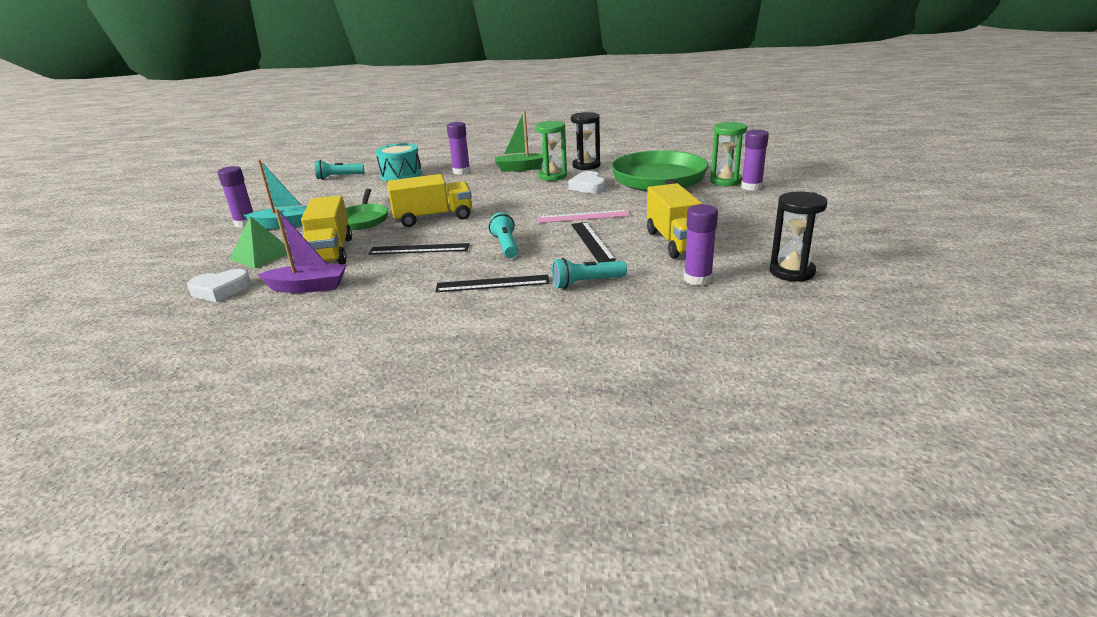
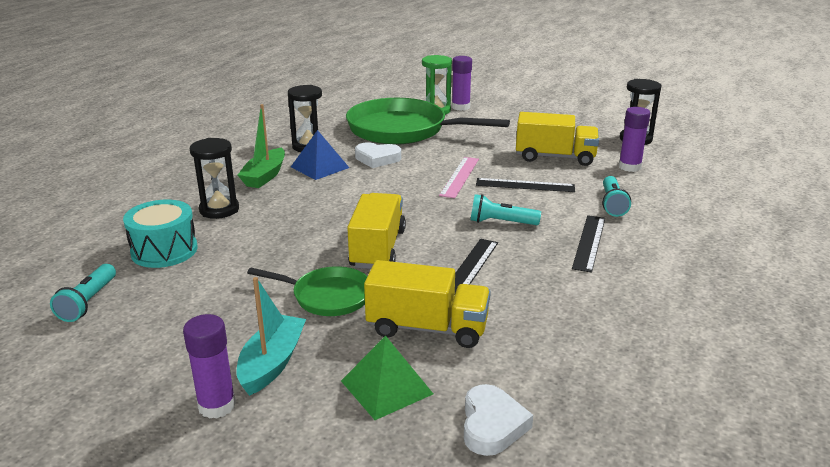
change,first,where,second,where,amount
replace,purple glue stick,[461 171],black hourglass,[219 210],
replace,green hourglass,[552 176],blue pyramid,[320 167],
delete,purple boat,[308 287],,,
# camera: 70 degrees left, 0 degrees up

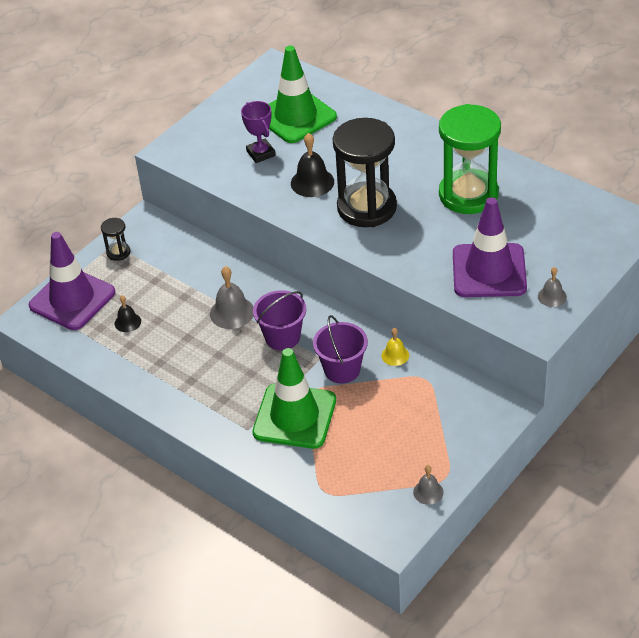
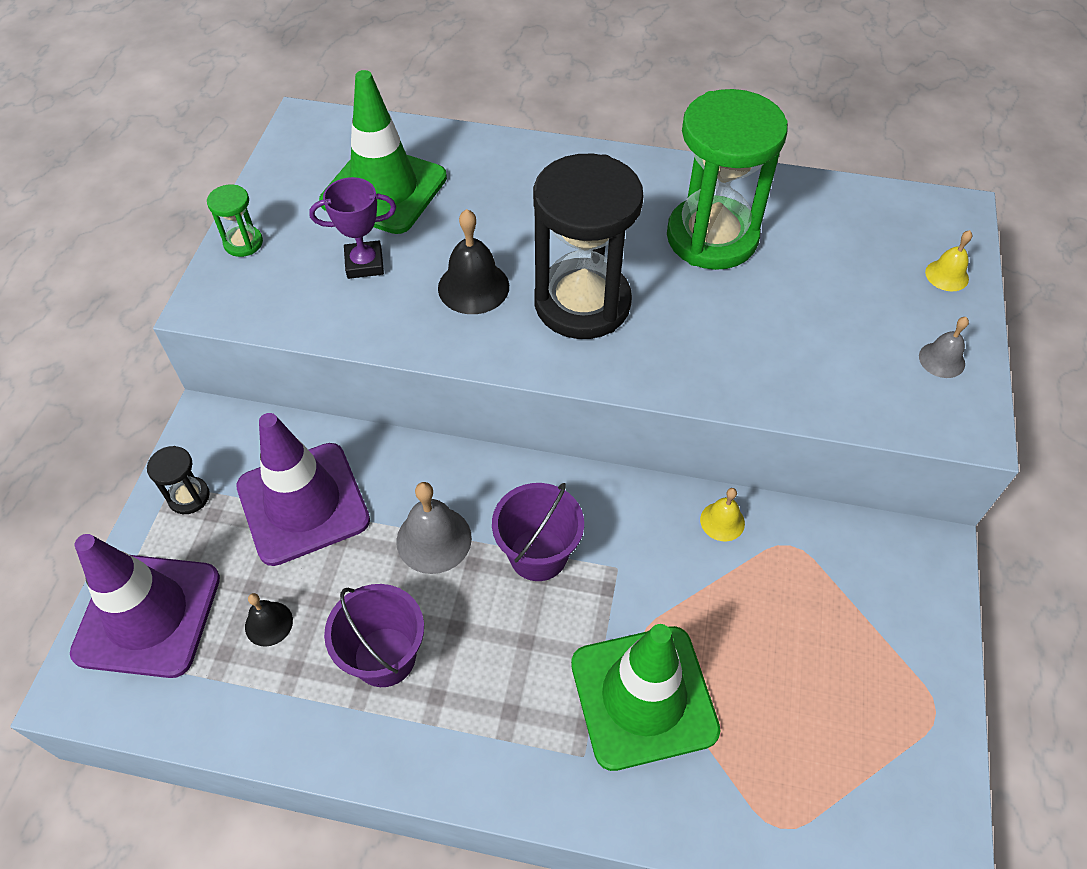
change,first,where,second,where,amount
insert,,,green hourglass,[243 243],
move,purple traffic cone,[489 271],,[303 503],
rotate,purple trophy,[261 153],,[364 264],45 degrees counterclockwise
move,purple bucket,[342 370],,[384 657],
insert,,,yellow bell,[947 275],
delete,grey bell,[428 492],,,
# camera: 30 degrees left, 10 degrees up

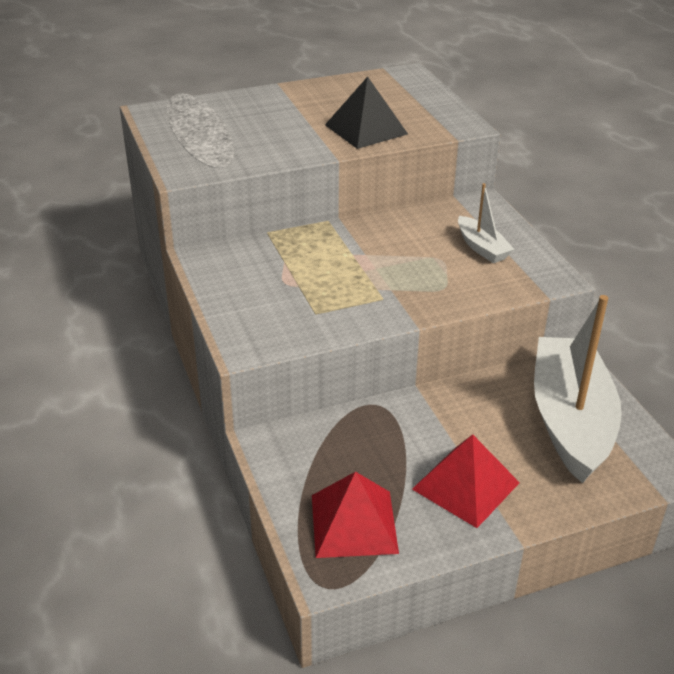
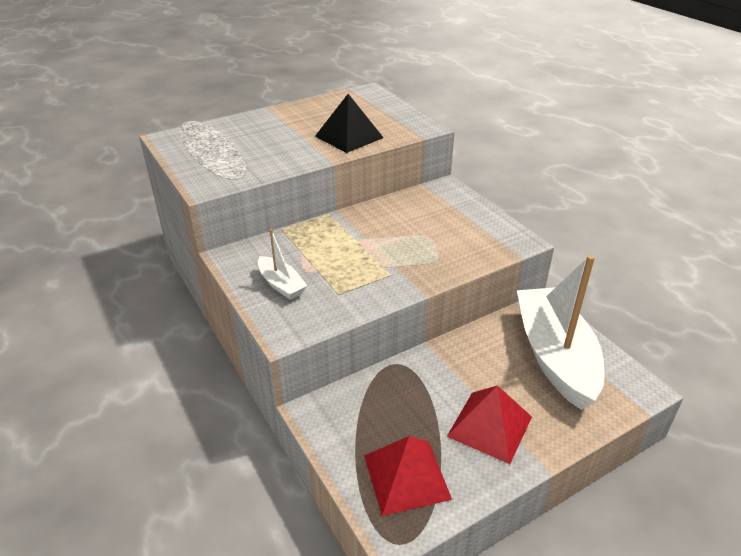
change,first,where,second,where,amount
move,white boat,[482 248],,[281 284],
# camera: 10 degrees left, 0 degrees up

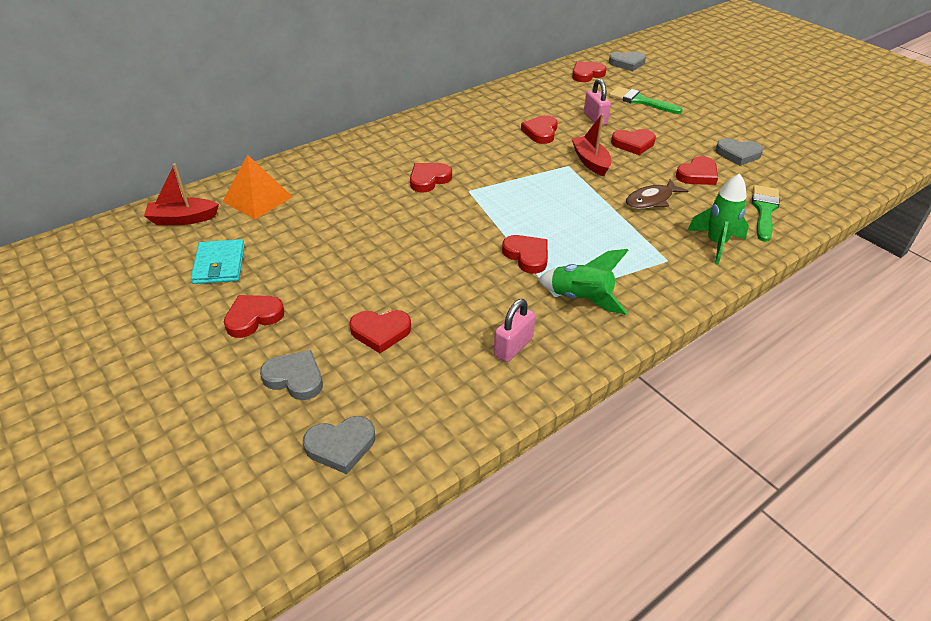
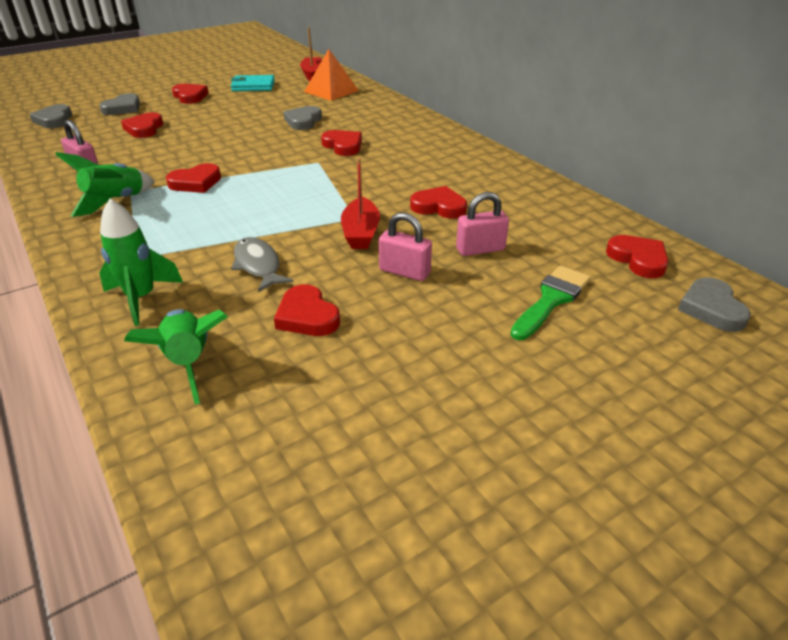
change,first,where,second,where,amount
replace,green brush,[764 210],green rocket,[189 363],
recolor,brown fish,[651 200],grey fish,[258 265],
move,grey heart,[738 154],,[303 121],
rotate,red boat,[590 162],,[361 233],105 degrees clockwise
replace,red heart,[633 144],pink padlock,[404 272],
# camera: 95 degrees right, 5 degrees down

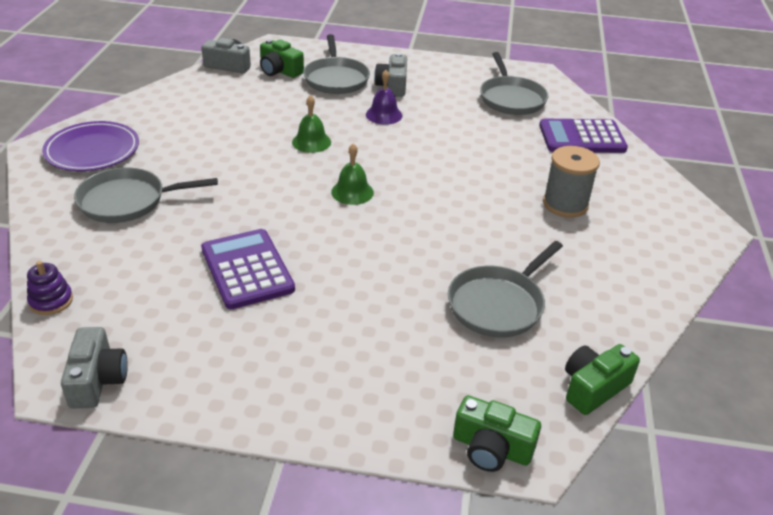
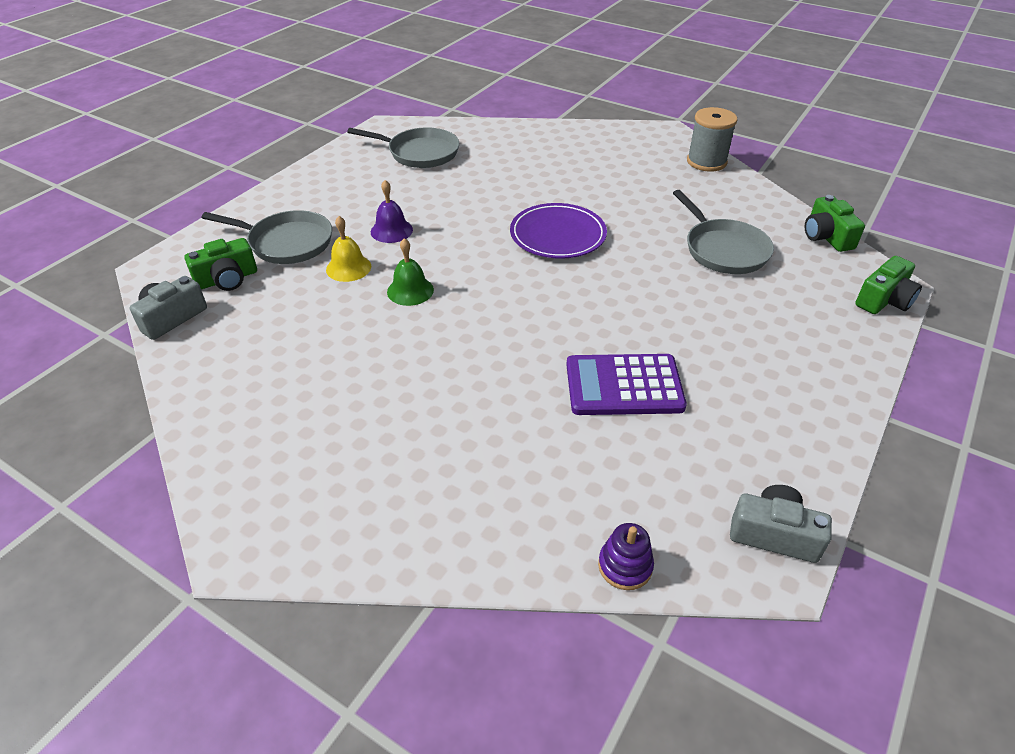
change,first,where,second,where,amount
insert,,,yellow bell,[348 268],
move,purple plate,[92 150],,[558 235],
move,grey spool,[565 204],,[706 162],
delete,grey pan,[127 201],,,
delete,green bell,[352 192],,,
delete,grey camera,[392 86],,,
delete,purple calculator,[582 137],,,
# camera: 65 degrees left, 5 degrees up

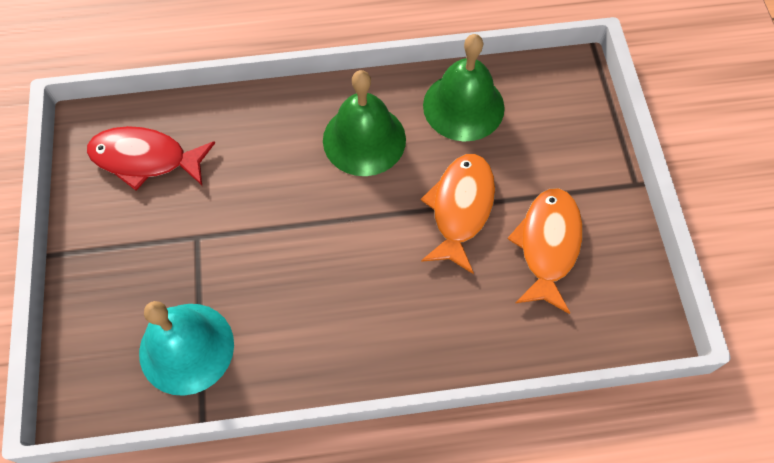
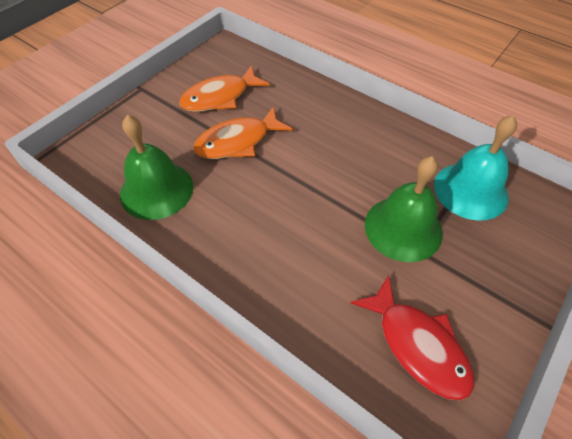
change,first,where,second,where,amount
move,green bell,[364 139],,[403 228],
# camera: 135 degrees left, 10 degrees down

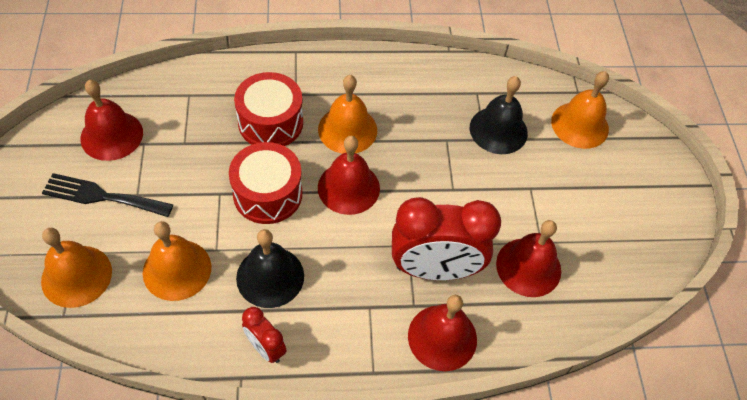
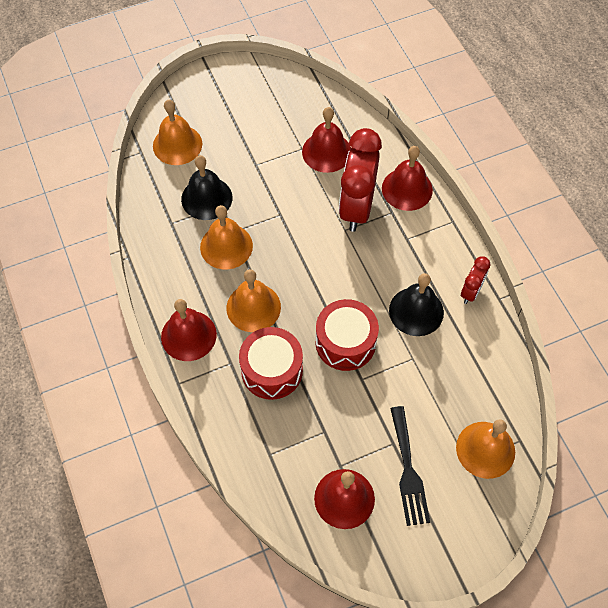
change,first,where,second,where,amount
move,red bell,[348 187],,[188 335],
move,orange bell,[177 269],,[226 246],
rotate,red clock,[434 269],,[357 207],150 degrees counterclockwise
# camera: 105 degrees left, 5 degrees up

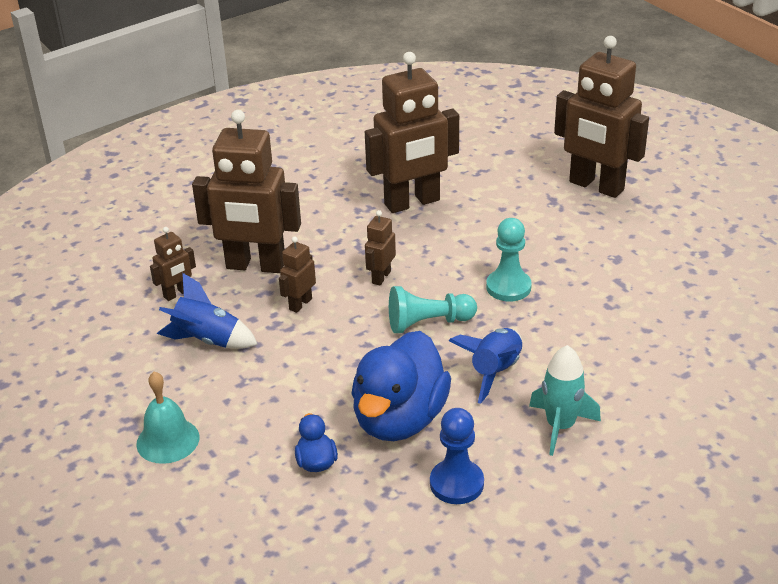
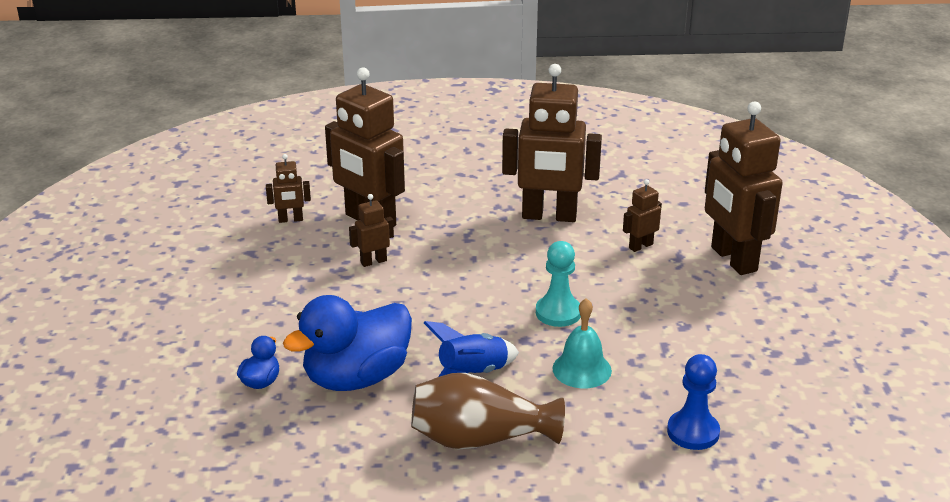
change,first,where,second,where,amount
replace,turquoise rocket,[560 426],brown vase,[480 439],
move,turquoise bell,[168 440],,[582 369],
move,brown robot,[381 277],,[640 246],
move,blue pawn,[456 483],,[693 432],
delete,blue rocket,[207 340],,,
delete,turquoise pawn,[428 323],,,
# camera: 30 degrees right, 5 degrees down

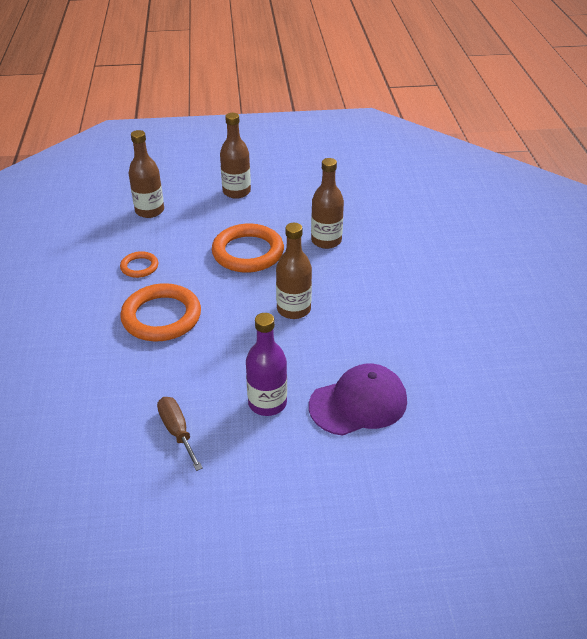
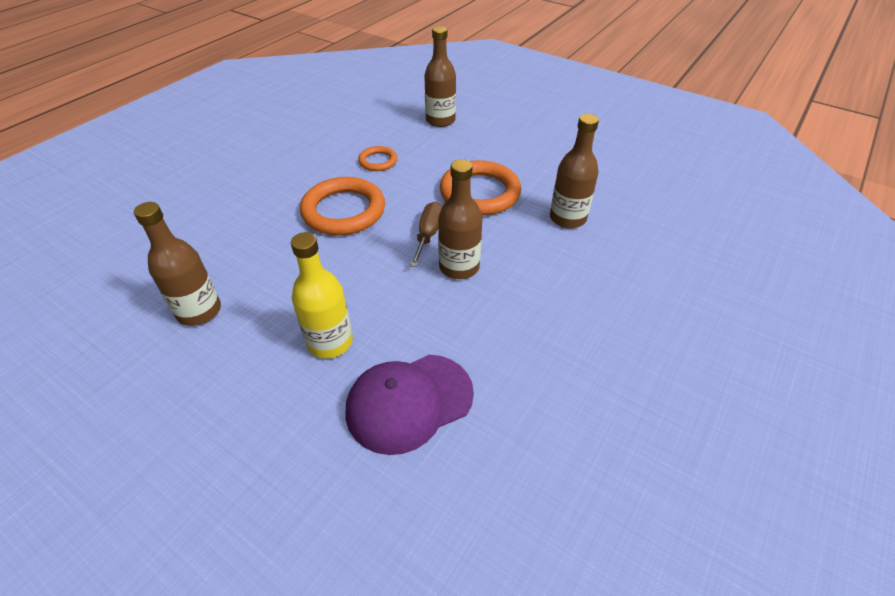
change,first,where,second,where,amount
move,brown bottle,[236 192],,[199 311],
recolor,purple bottle,[267 403],yellow bottle,[330 342],
rotate,purple cap,[358 403],,[409 402],135 degrees clockwise
move,brown screwdriver,[177 431],,[428 234],
# camera: 40 degrees right, 5 degrees up

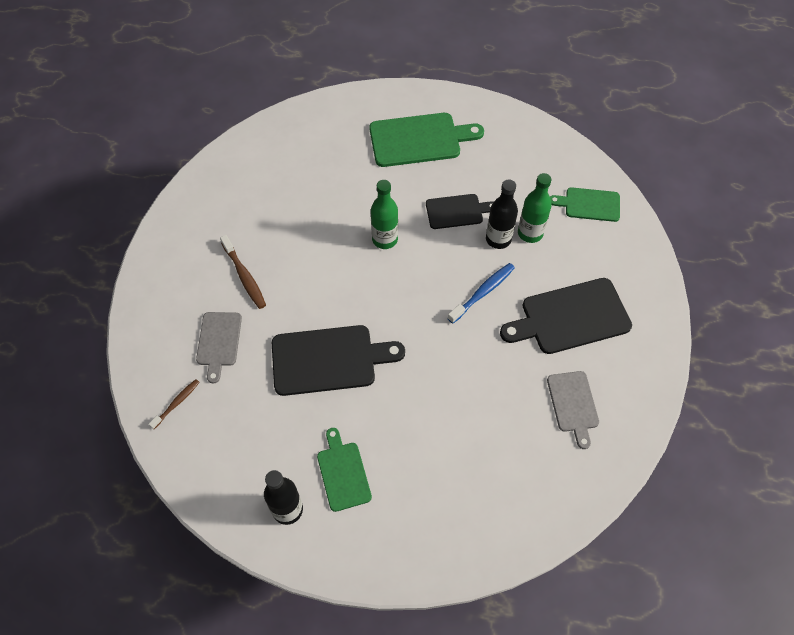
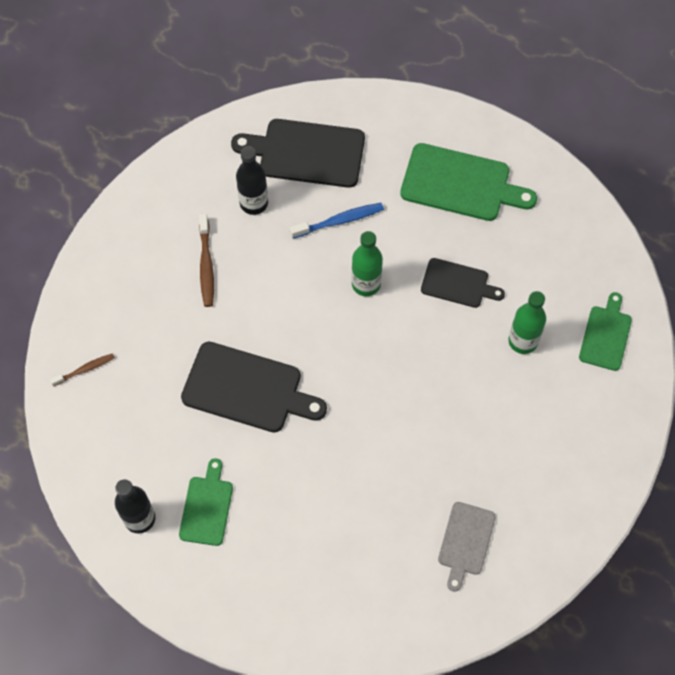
change,first,where,second,where,amount
move,black cutting board,[570 317],,[306 153],
move,black bottle,[498 239],,[254 203],
move,blue toothbrush,[483 292],,[339 221],
rotate,green cutting board,[589 204],,[606 335],75 degrees clockwise
delete,grey cutting board,[219 342],,,
# camera: 25 degrees right, 5 degrees up

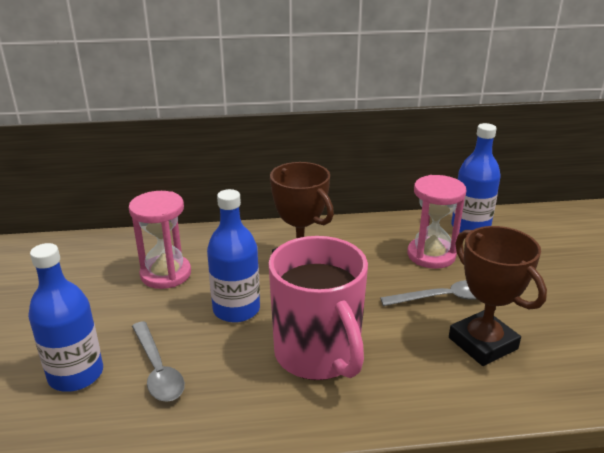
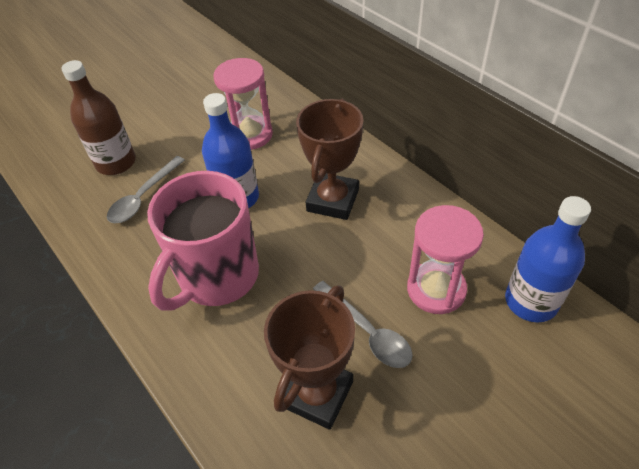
change,first,where,second,where,amount
recolor,blue bottle,[76 374],brown bottle,[116 163],
# camera: 60 degrees right, 20 degrees up

